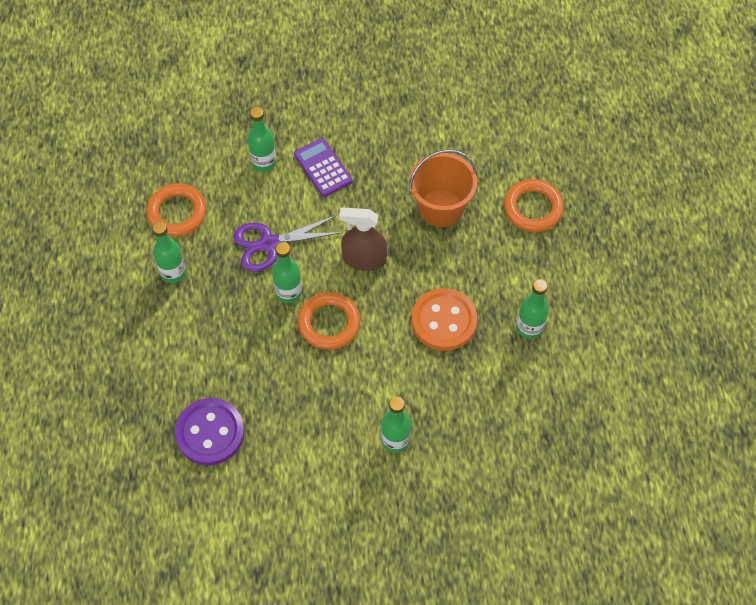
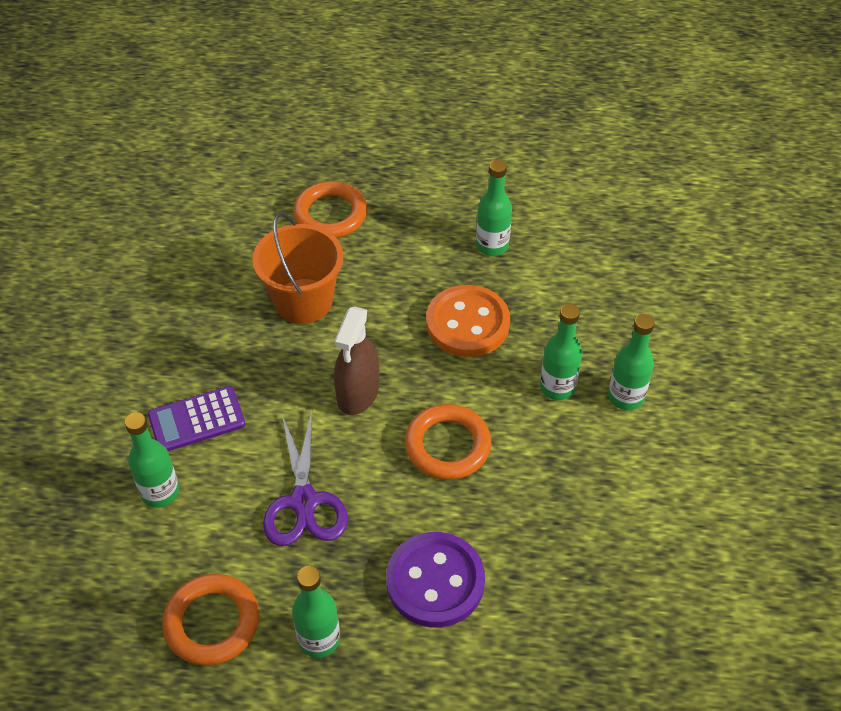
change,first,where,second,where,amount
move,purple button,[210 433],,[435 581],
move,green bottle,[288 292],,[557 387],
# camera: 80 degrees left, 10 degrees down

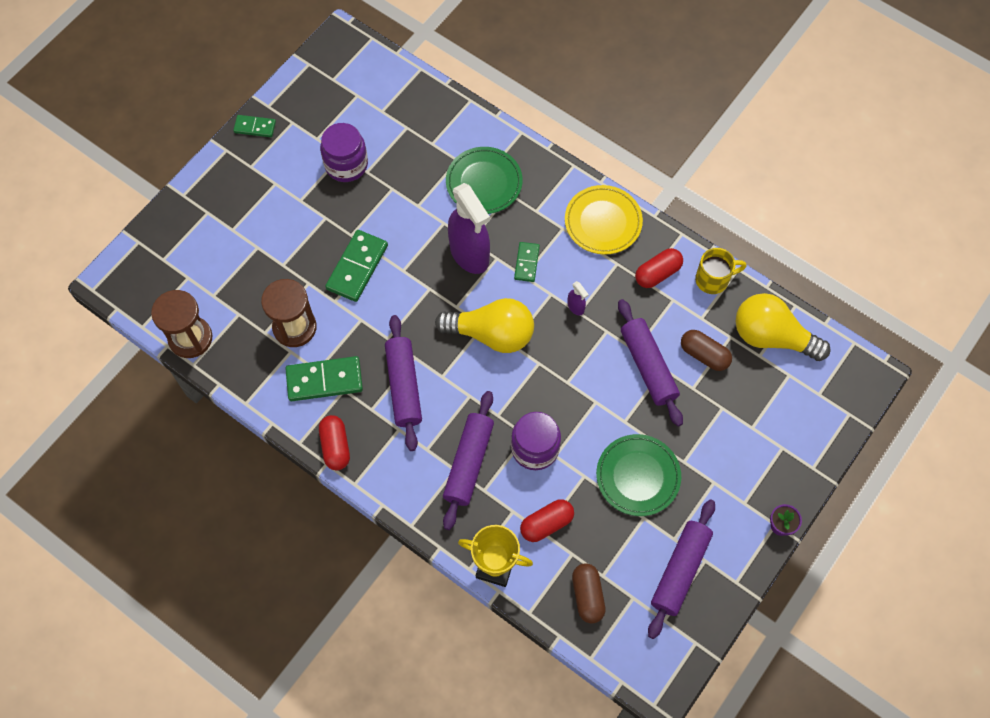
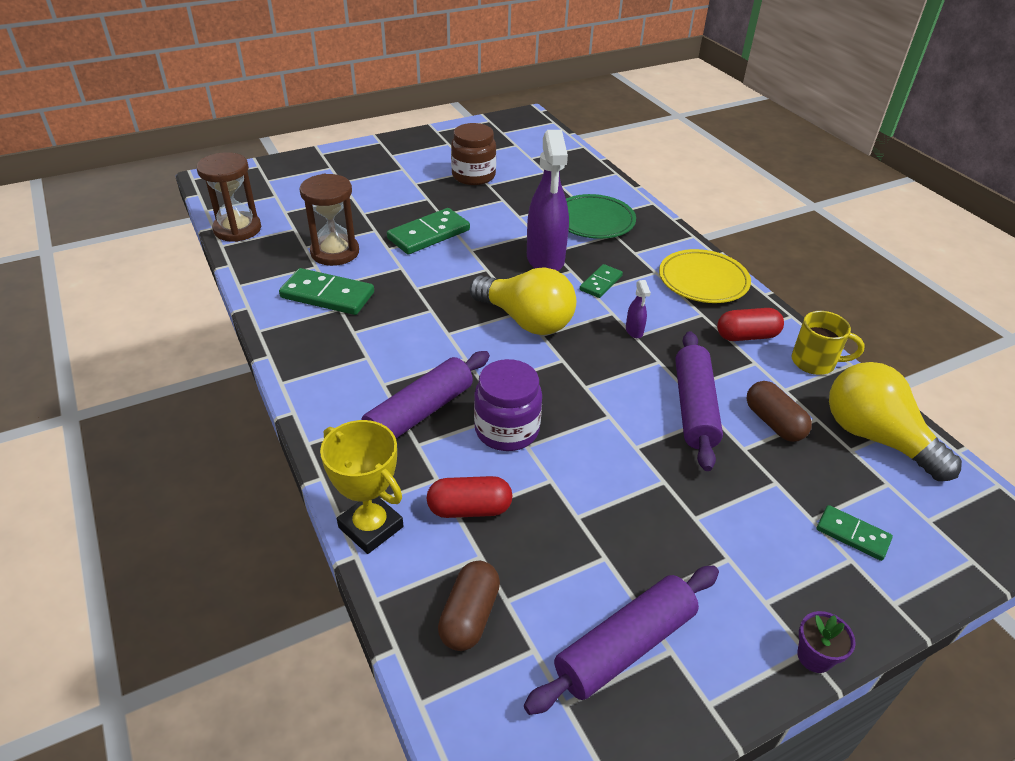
change,first,where,second,where,amount
recolor,purple jar,[346 165],brown jar,[473 176],
move,green domino,[255 127],,[852 534],
delete,red capsule,[335 446],,,
delete,purple rolling pin,[404 386],,,
delete,green plate,[638 476],,,
# camera: 25 degrees right, 25 degrees down

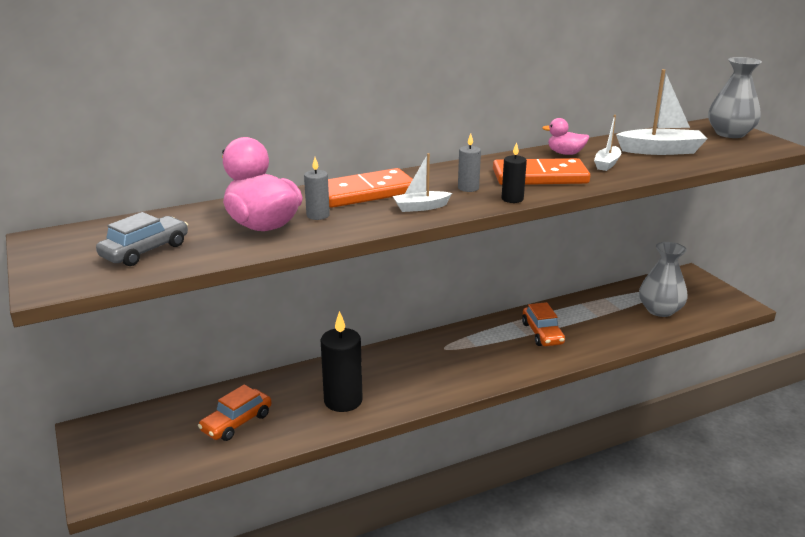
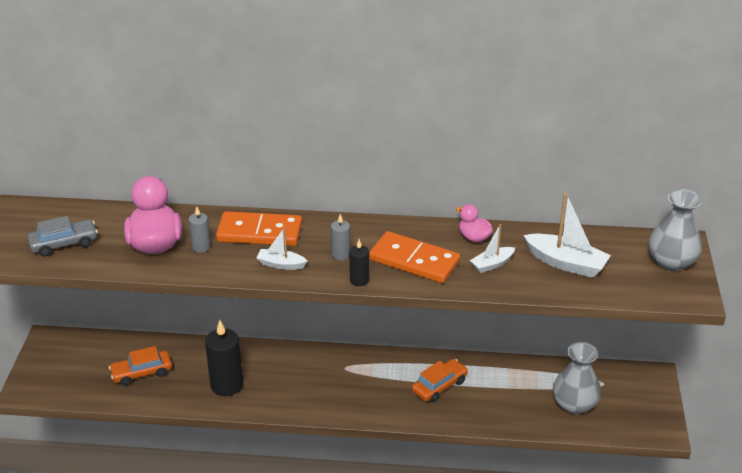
change,first,where,second,where,amount
rotate,orange car,[542 333],,[439 386],150 degrees counterclockwise
# camera: 30 degrees right, 10 degrees up

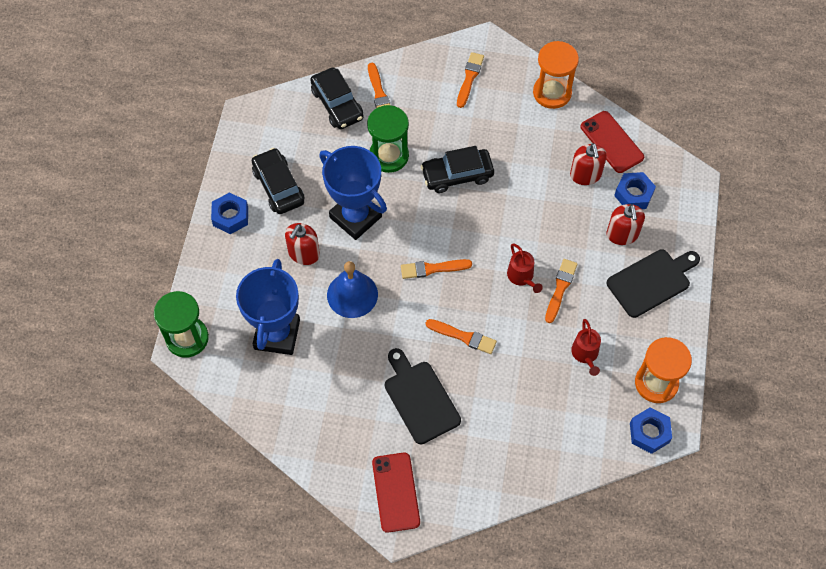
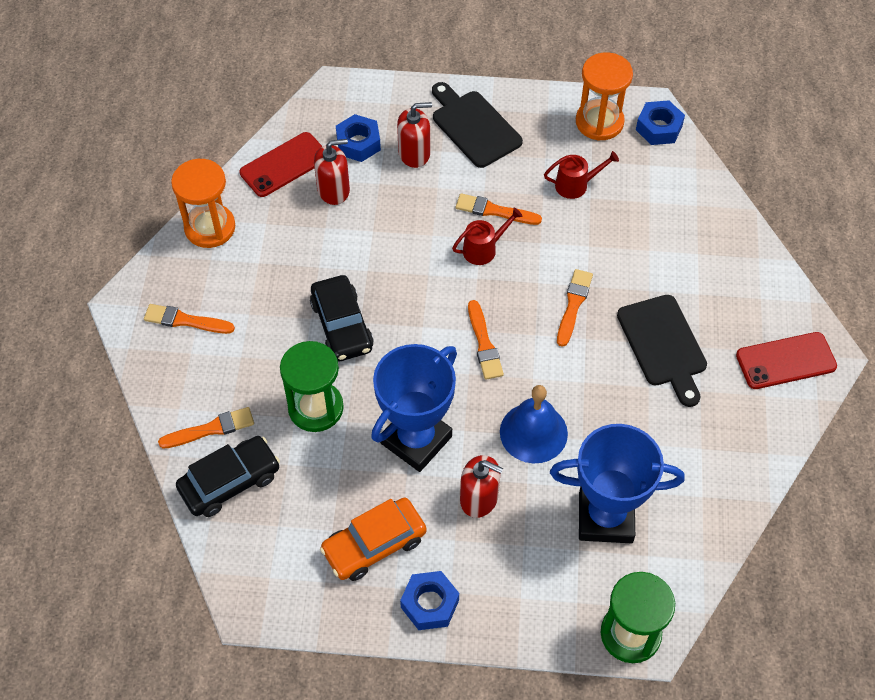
change,first,where,second,where,amount
recolor,black car,[278 186],orange car,[374 544],
rotate,black cutting board,[420 399],,[663 345],75 degrees counterclockwise
# camera: 95 degrees left, 5 degrees down

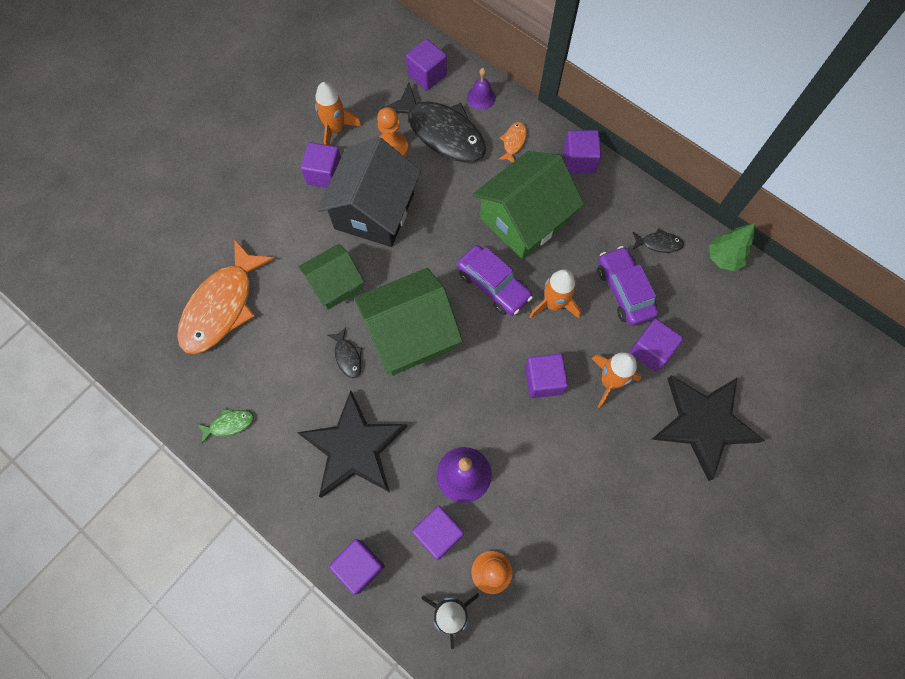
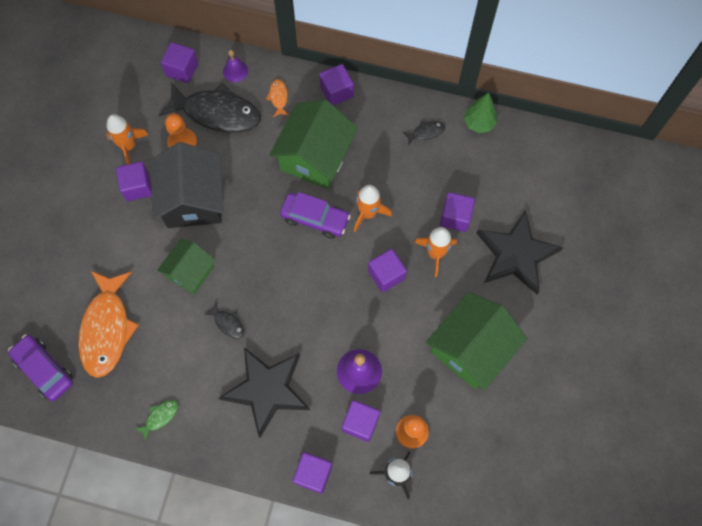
change,first,where,second,where,amount
move,purple car,[624 291],,[44 369],
move,green house,[410 334],,[470 349],
# camera: 25 degrees left, 0 degrees up

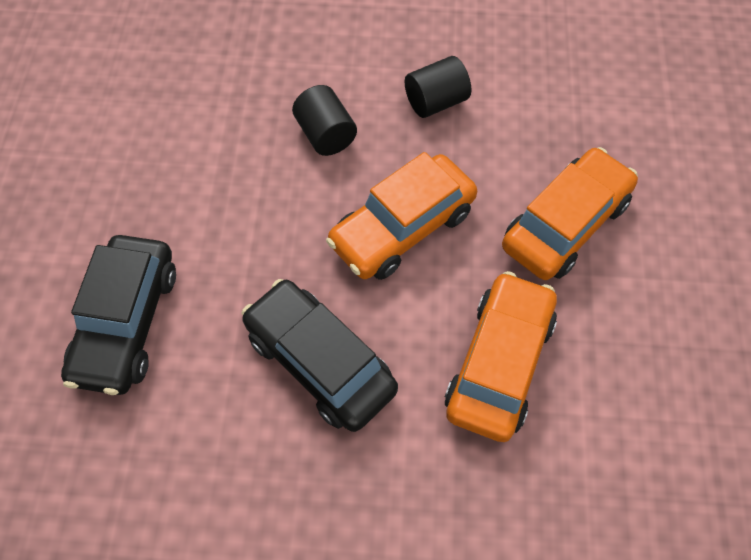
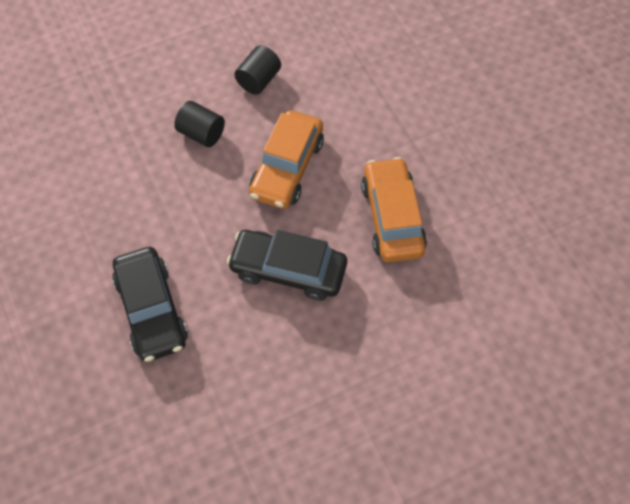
change,first,where,second,where,amount
delete,orange car,[565 224],,,
# camera: 30 degrees left, 0 degrees up

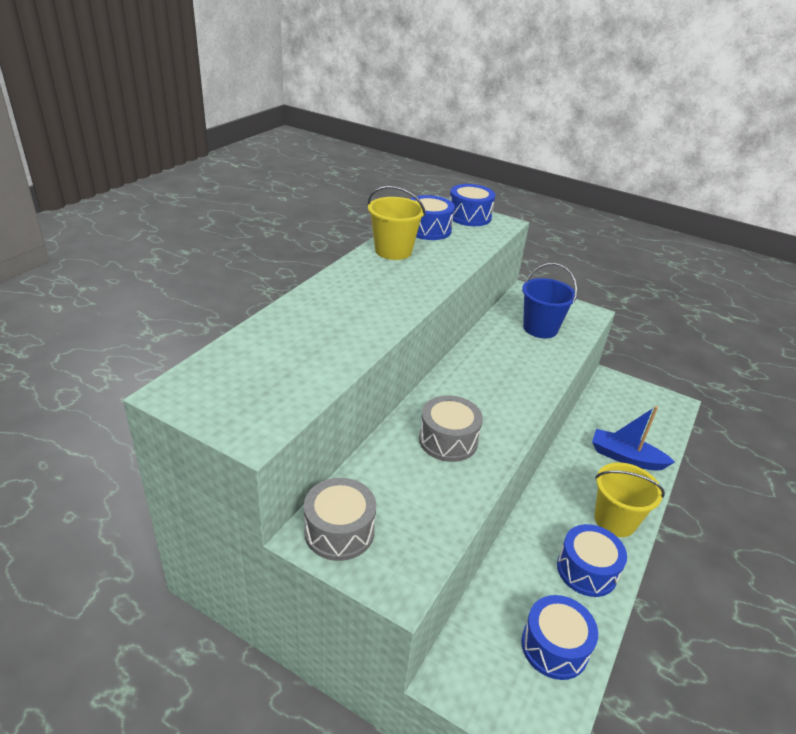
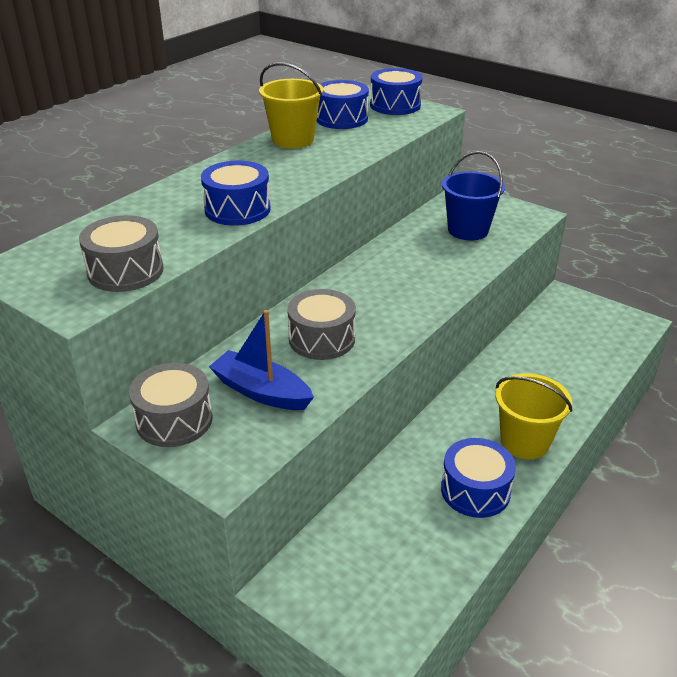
change,first,where,second,where,amount
insert,,,grey drum,[125 271],
move,blue drum,[554 647],,[237 209],
move,blue boat,[626 457],,[261 391],
# camera: 10 degrees right, 0 degrees up

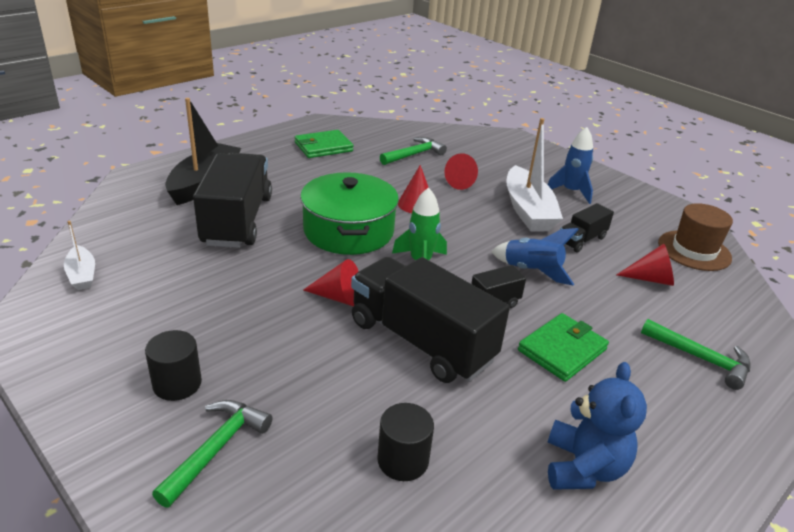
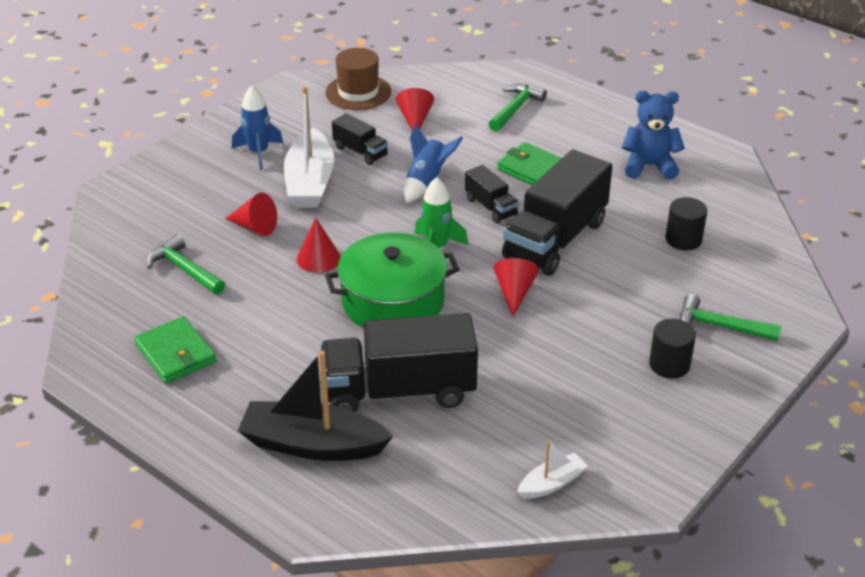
change,first,where,second,where,amount
rotate,white boat,[528 210],,[310 182],105 degrees clockwise
# camera: 95 degrees left, 5 degrees up

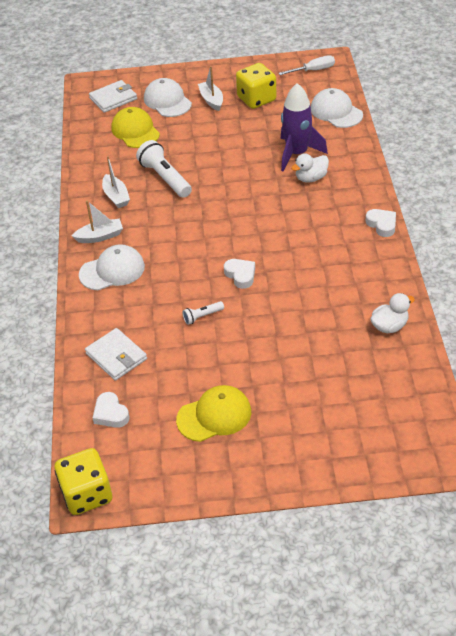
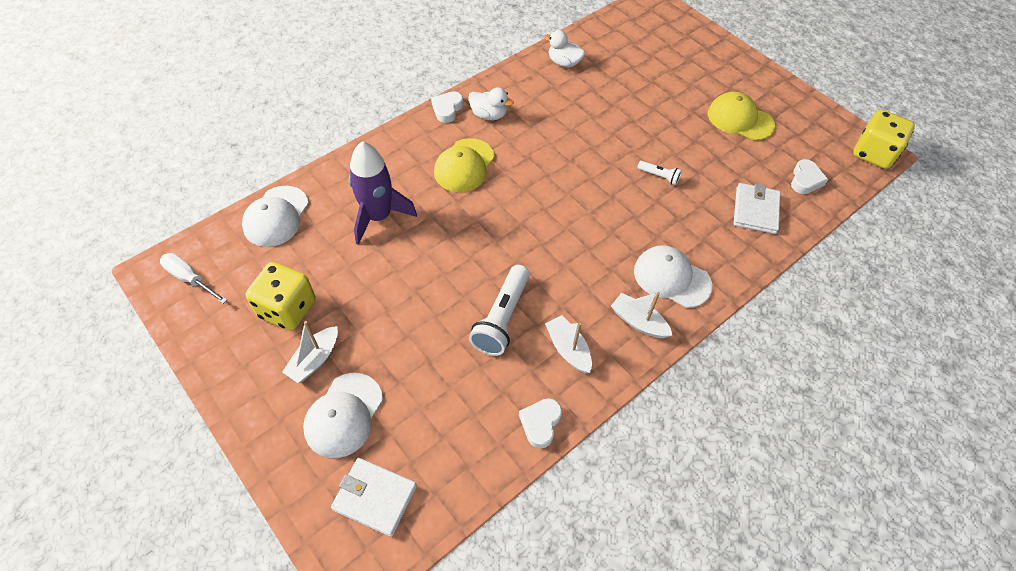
change,first,where,second,where,amount
move,yellow cap,[135 131],,[464 165],
move,white duck,[311 178],,[489 115],
move,white heart,[240 275],,[540 423],
rotate,white boat,[116 196],,[568 349],60 degrees counterclockwise
# camera: 130 degrees left, 10 degrees up

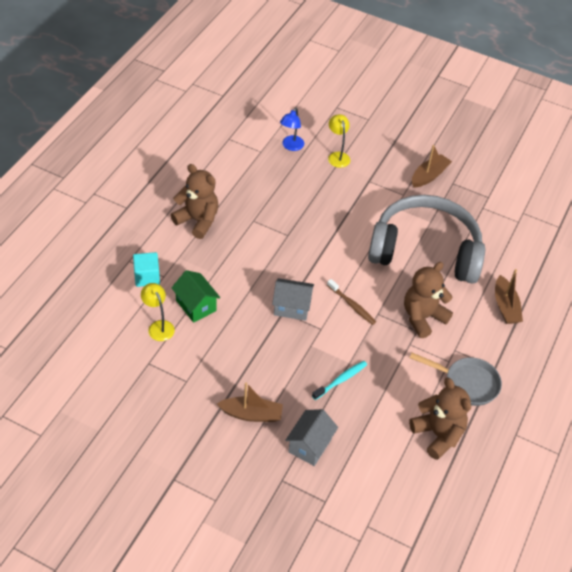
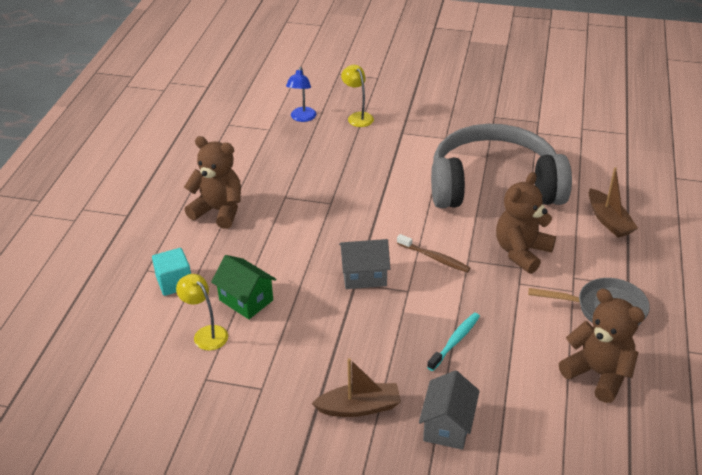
change,first,where,second,where,amount
delete,brown boat,[429 176],,,
# camera: 10 degrees left, 10 degrees down

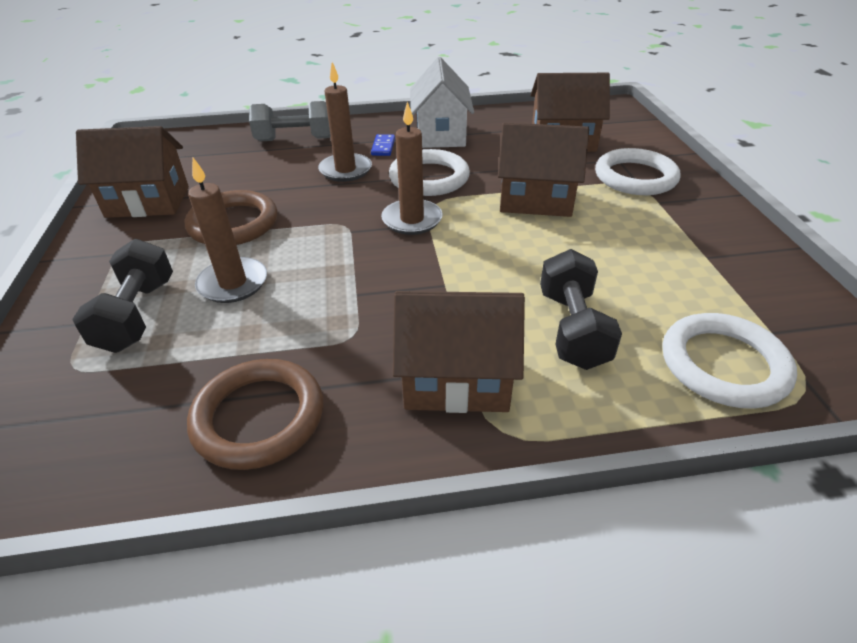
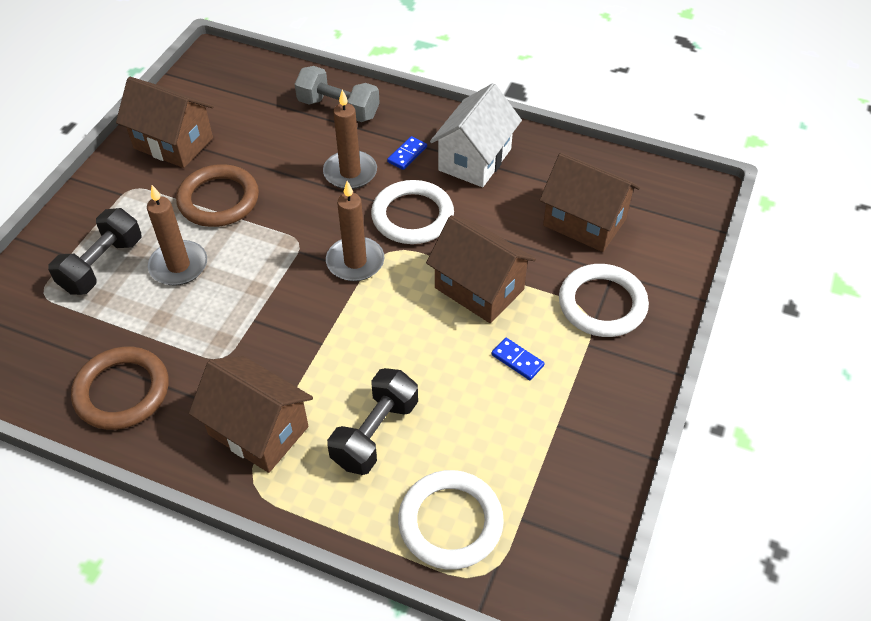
change,first,where,second,where,amount
insert,,,blue domino,[517 360],
# camera: 30 degrees right, 10 degrees up

